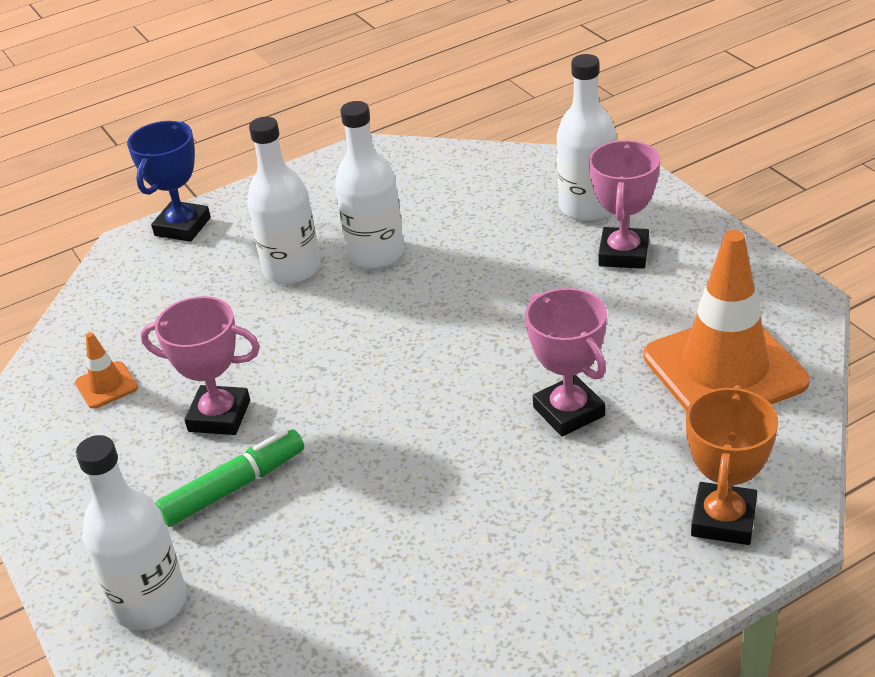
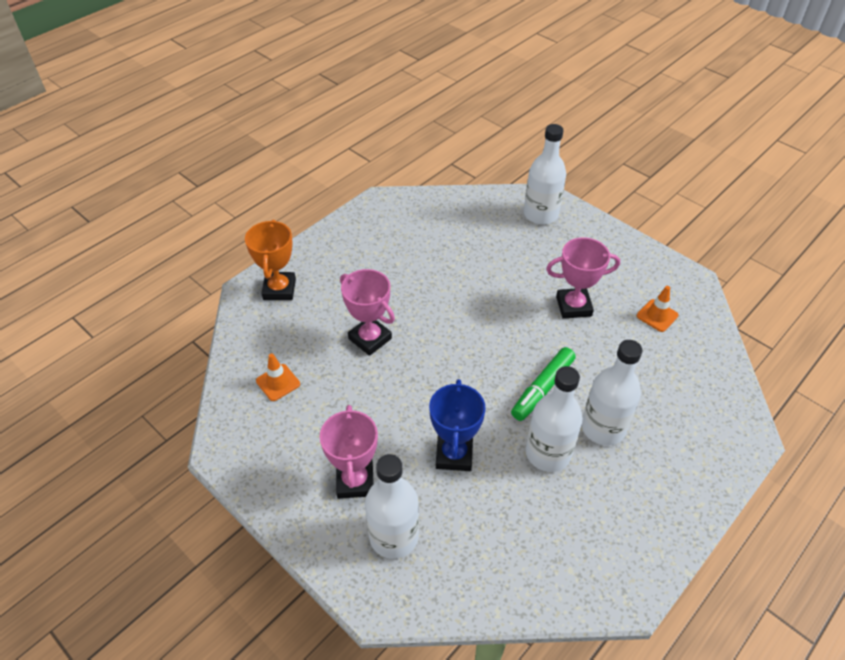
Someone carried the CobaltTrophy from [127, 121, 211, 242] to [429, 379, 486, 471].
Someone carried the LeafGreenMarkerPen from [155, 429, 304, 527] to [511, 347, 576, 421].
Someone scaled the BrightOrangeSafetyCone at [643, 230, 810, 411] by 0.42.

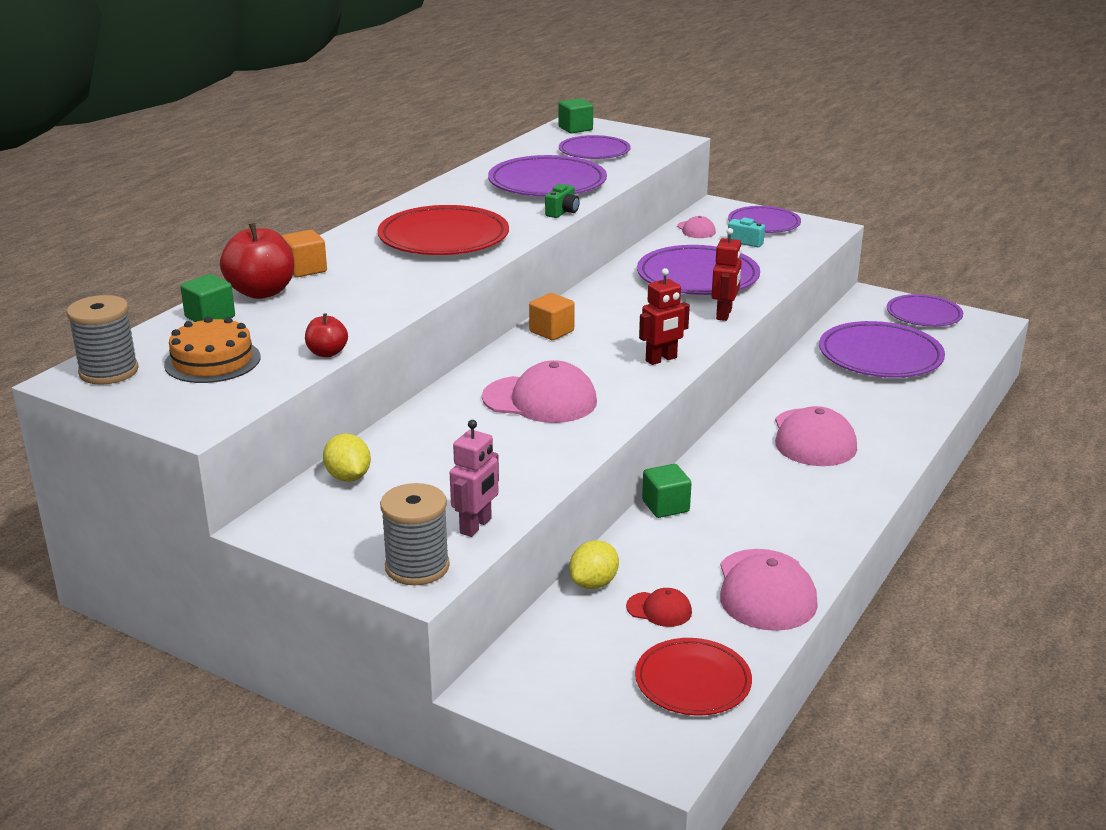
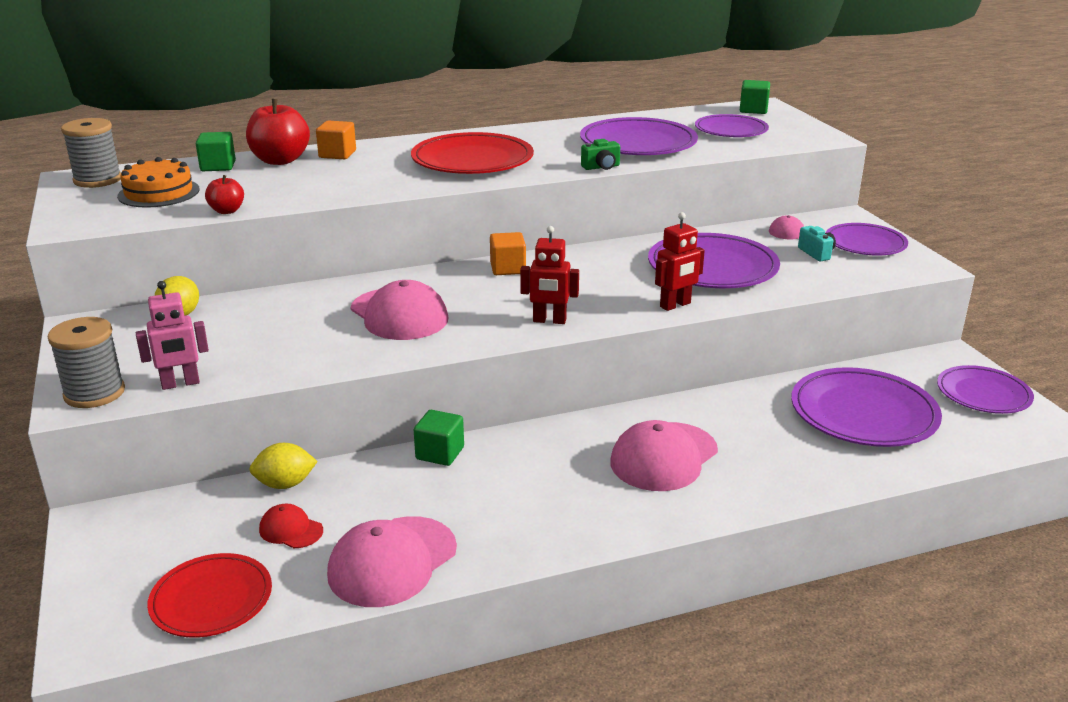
Someone rotated the CrimsonCap at [626, 588, 692, 627] by 150 degrees clockwise.

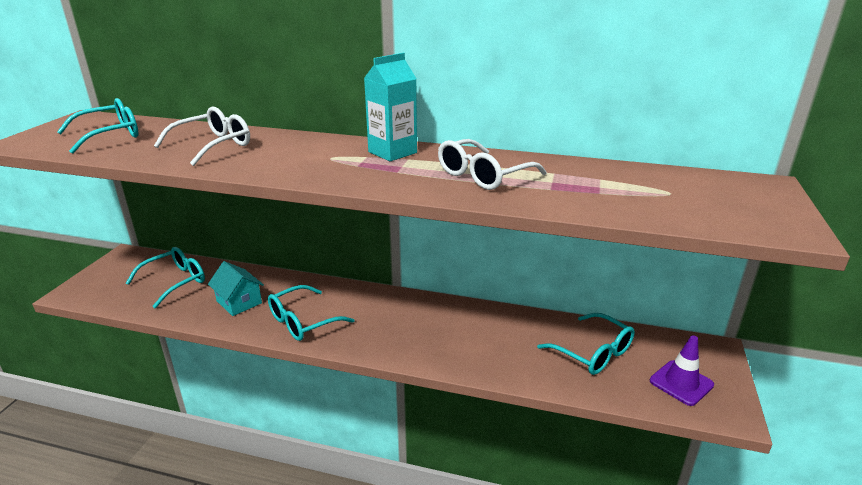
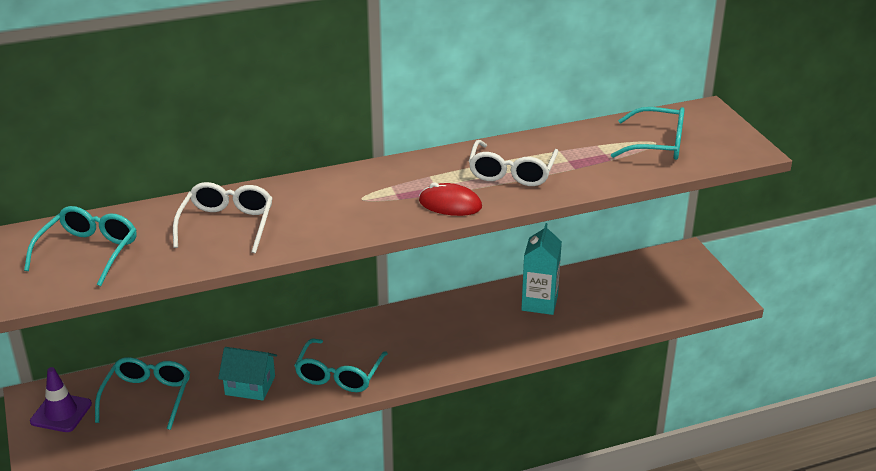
Someone carried the TurquoiseCarton from [364, 53, 417, 161] to [521, 223, 562, 315].
Someone carried the TurquoiseSpectacles from [537, 313, 635, 375] to [611, 107, 685, 160].
Someone carried the VioletSafetyCone from [650, 335, 714, 406] to [30, 367, 92, 432].
Someone put down the CrimsonComputerMouse at [419, 182, 482, 216].

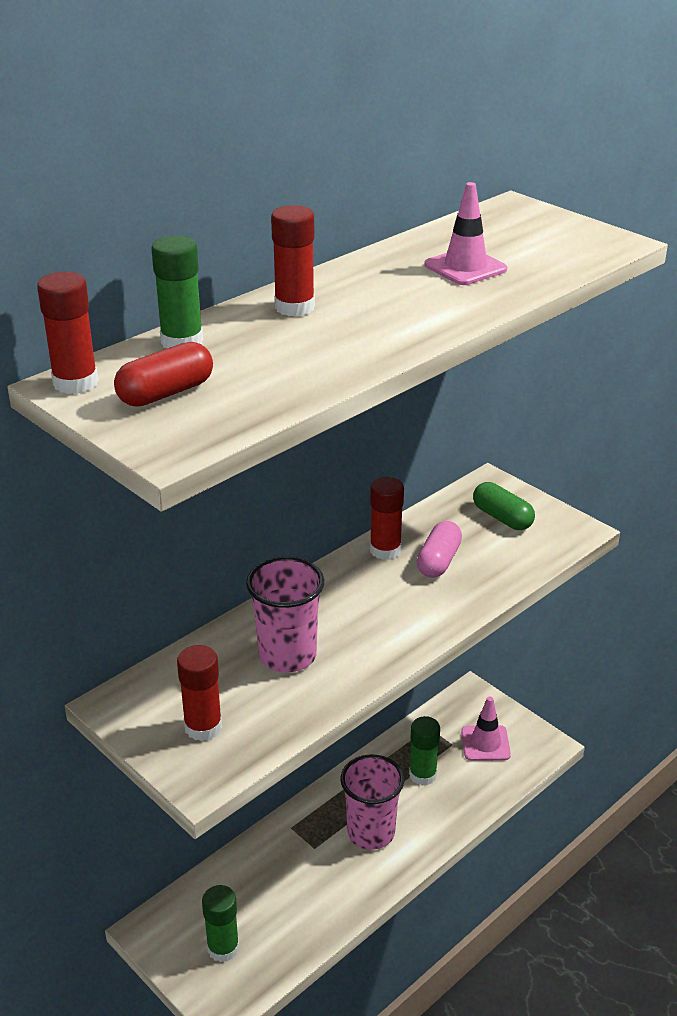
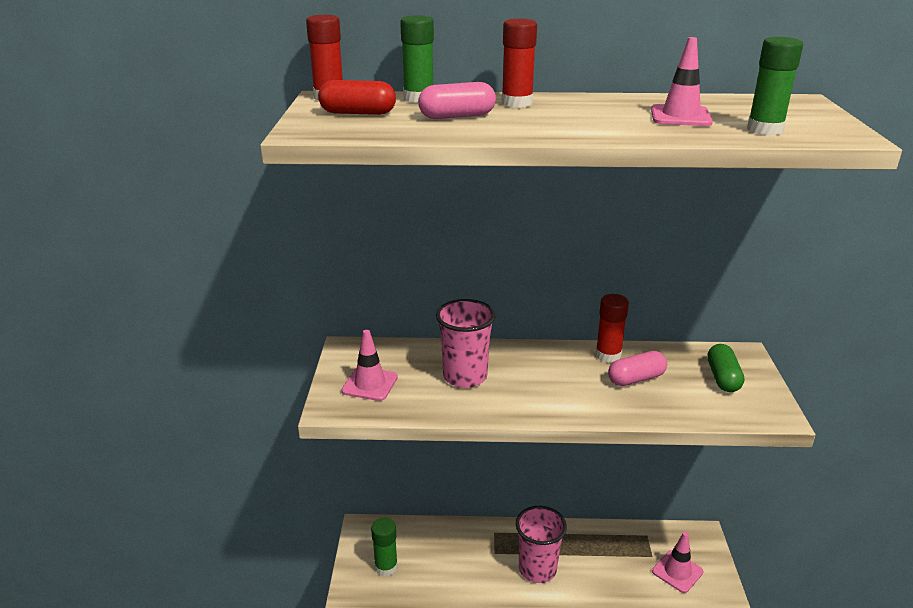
Someone swapped the CrimsonGlue at [177, 645, 222, 741] for the PinkSafetyCone at [341, 330, 398, 401].
Someone carried the LeafGreenGlue from [409, 716, 440, 786] to [747, 37, 803, 135].
Someone put down the PinkPill at [418, 82, 496, 119].

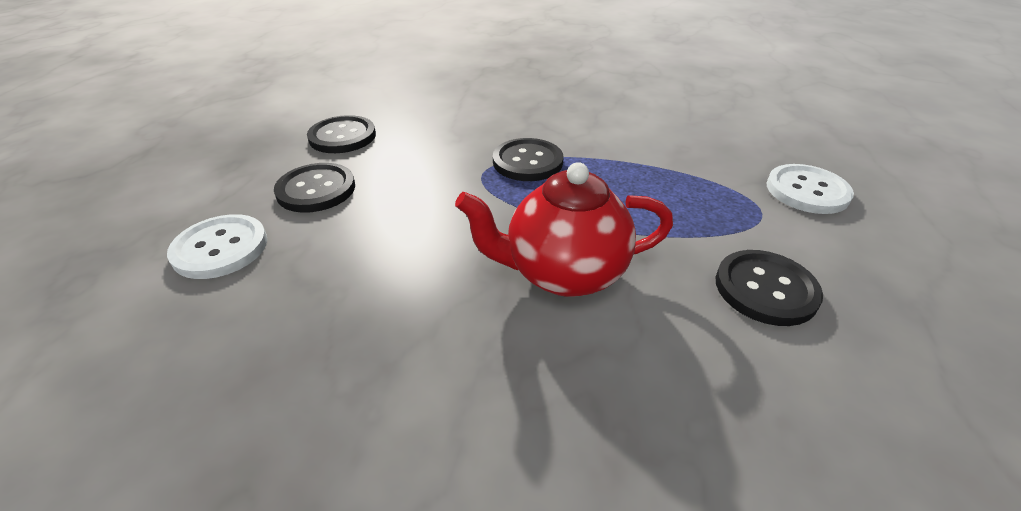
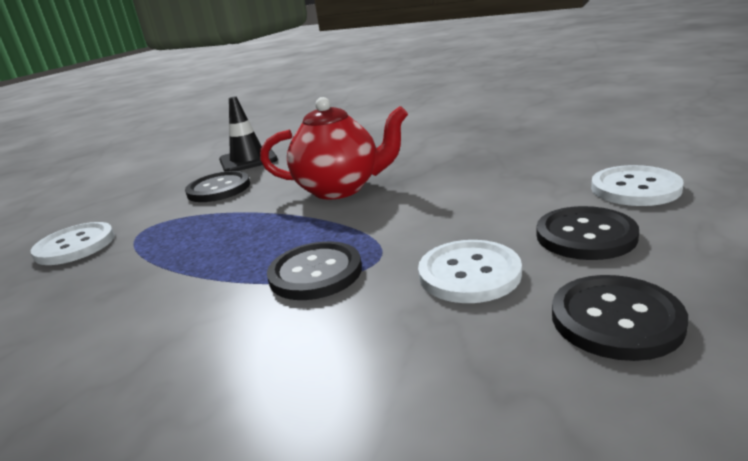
Someone put down the EbonySafetyCone at [219, 96, 278, 172].
Someone put down the SnowWhiteButton at [418, 240, 522, 303].

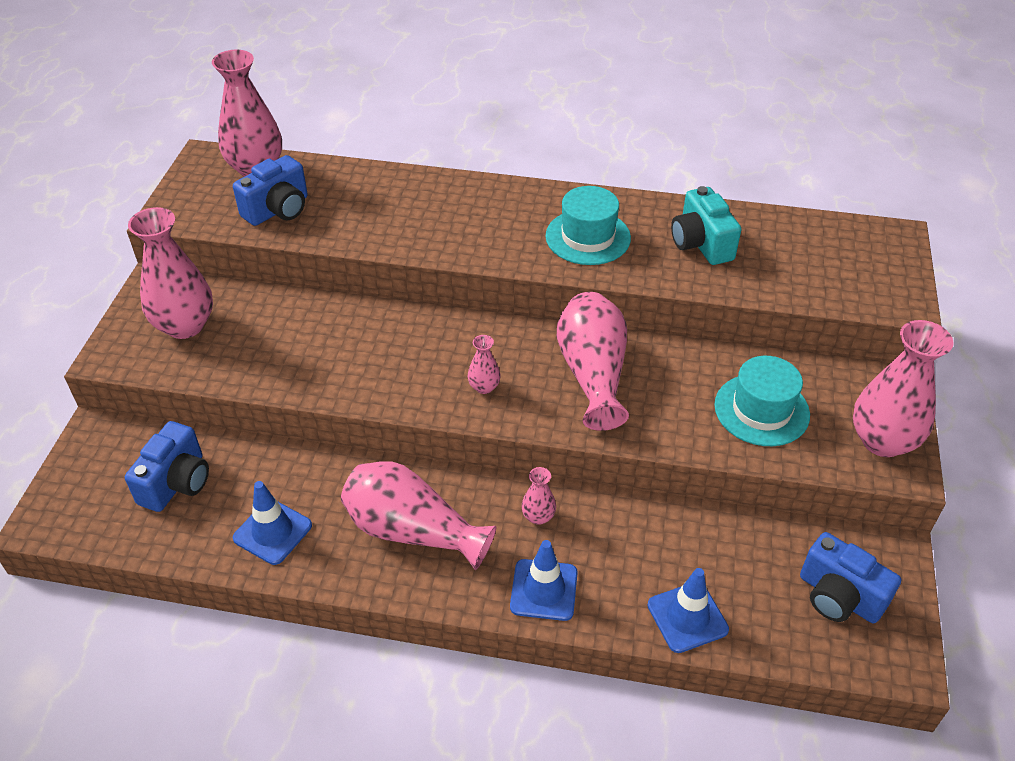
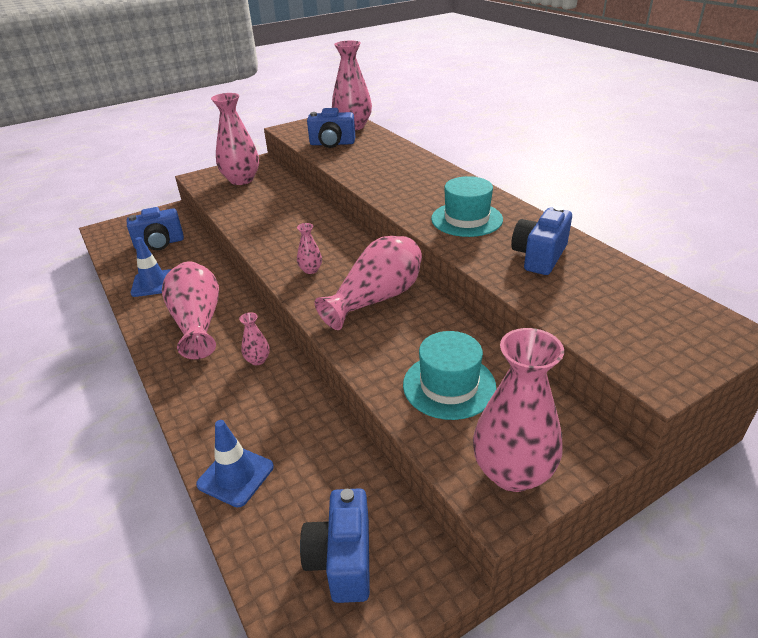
Someone took away the CobaltSafetyCone at [510, 540, 578, 621].
Someone repainted the TurquoiseCamera at [671, 186, 741, 265], which became the CobaltCamera at [511, 206, 572, 275].

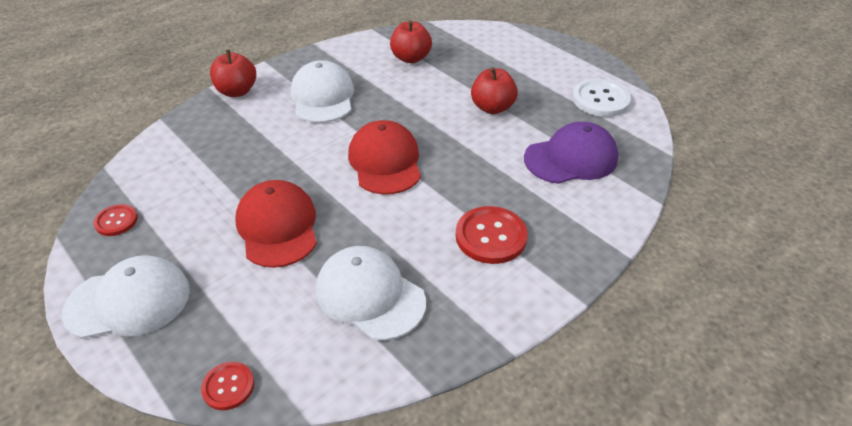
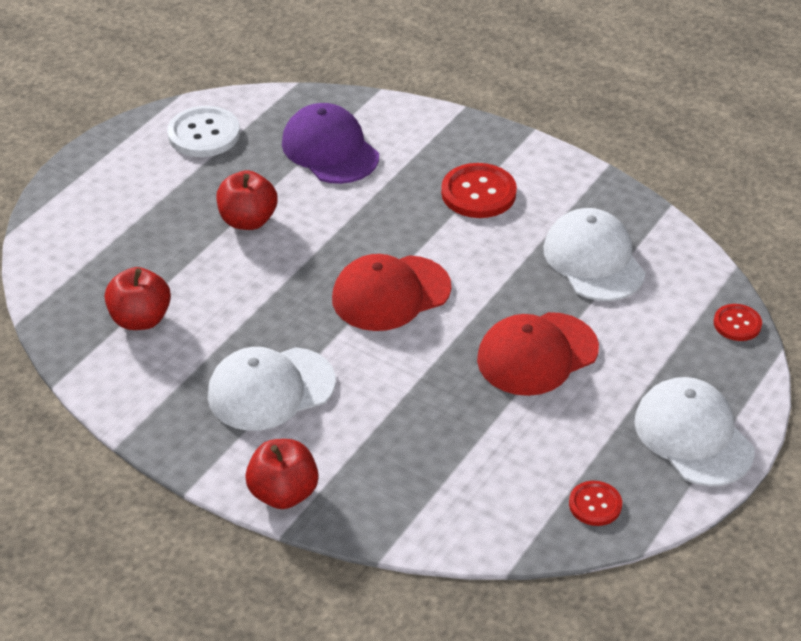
Someone rotated the SnowWhiteCap at [316, 246, 426, 341] by 135 degrees clockwise.

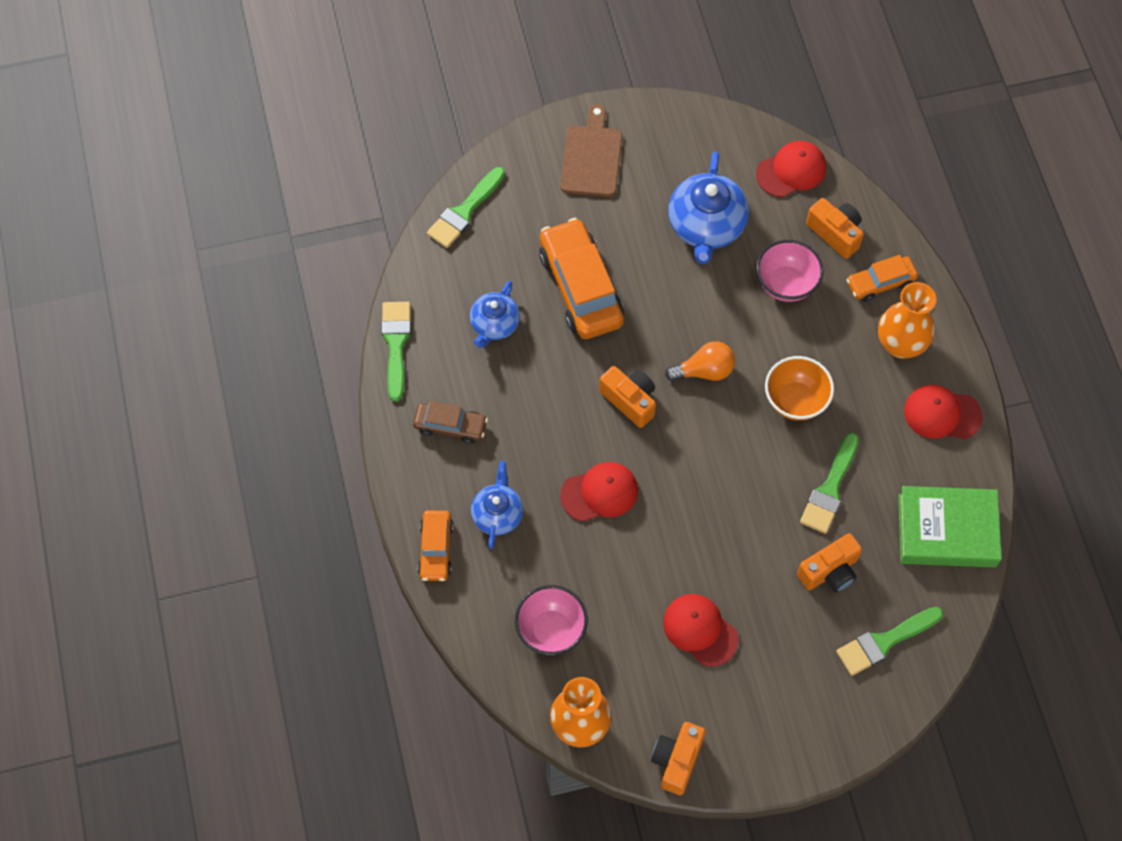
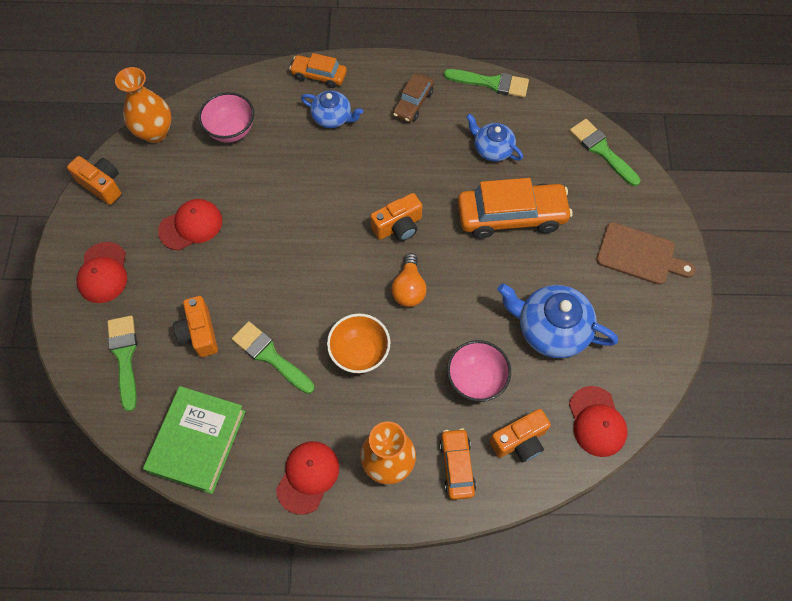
Someone carried the CrimsonCap from [560, 462, 638, 522] to [77, 242, 127, 303].

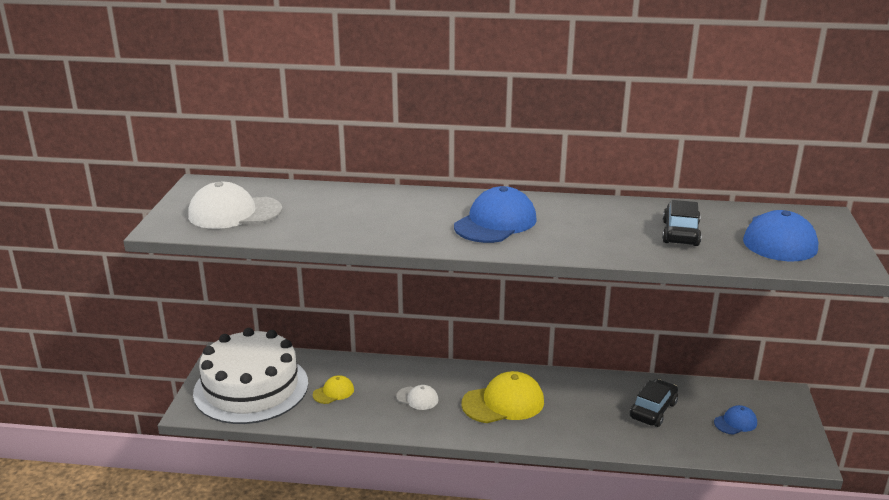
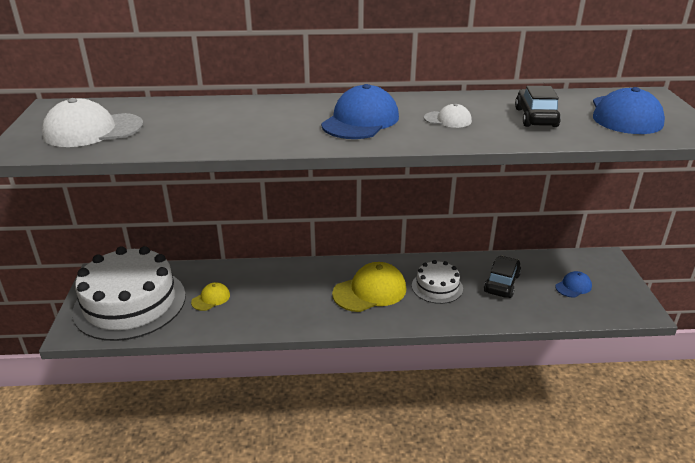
Someone carried the SnowWhiteCap from [396, 385, 438, 410] to [424, 104, 472, 128].
Someone put down the SnowWhiteLayerCake at [412, 260, 463, 304].

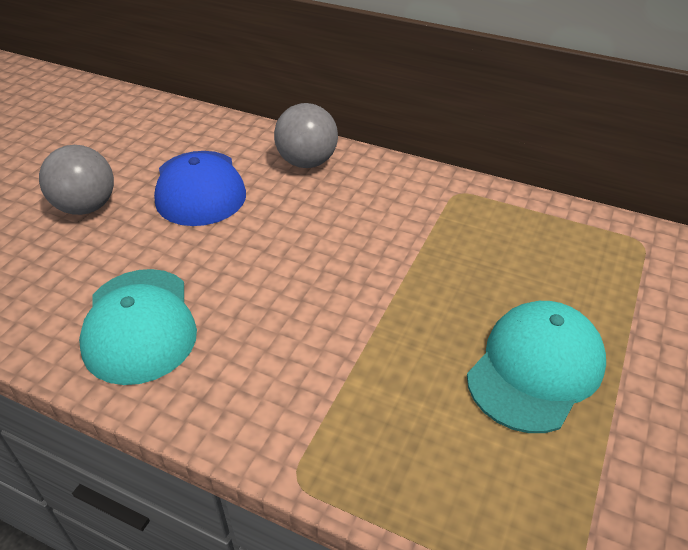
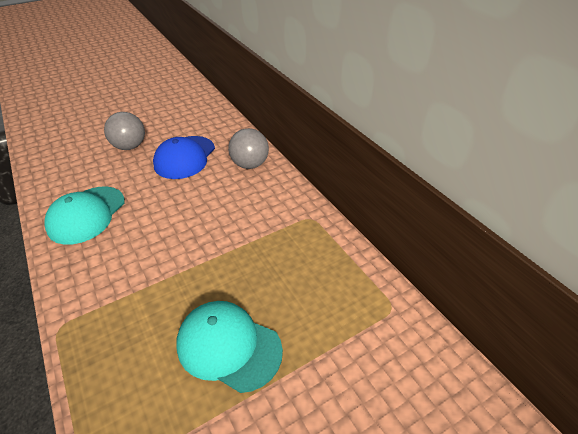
Someone rotated the TurquoiseCap at [467, 301, 606, 433] by 135 degrees counterclockwise.

